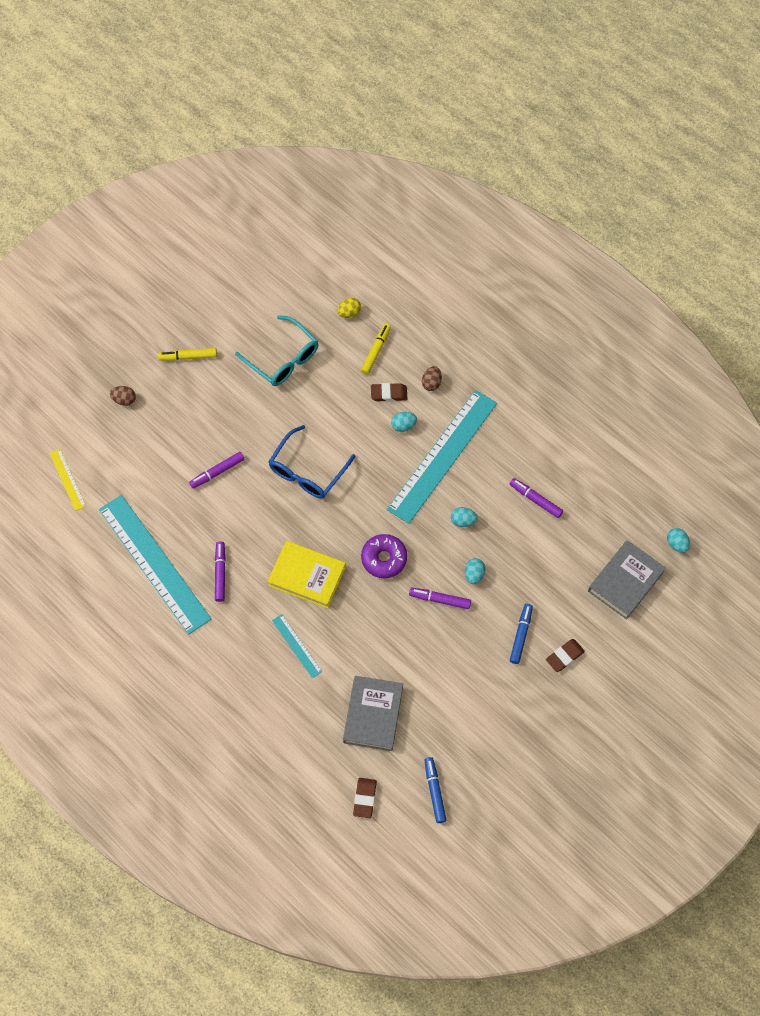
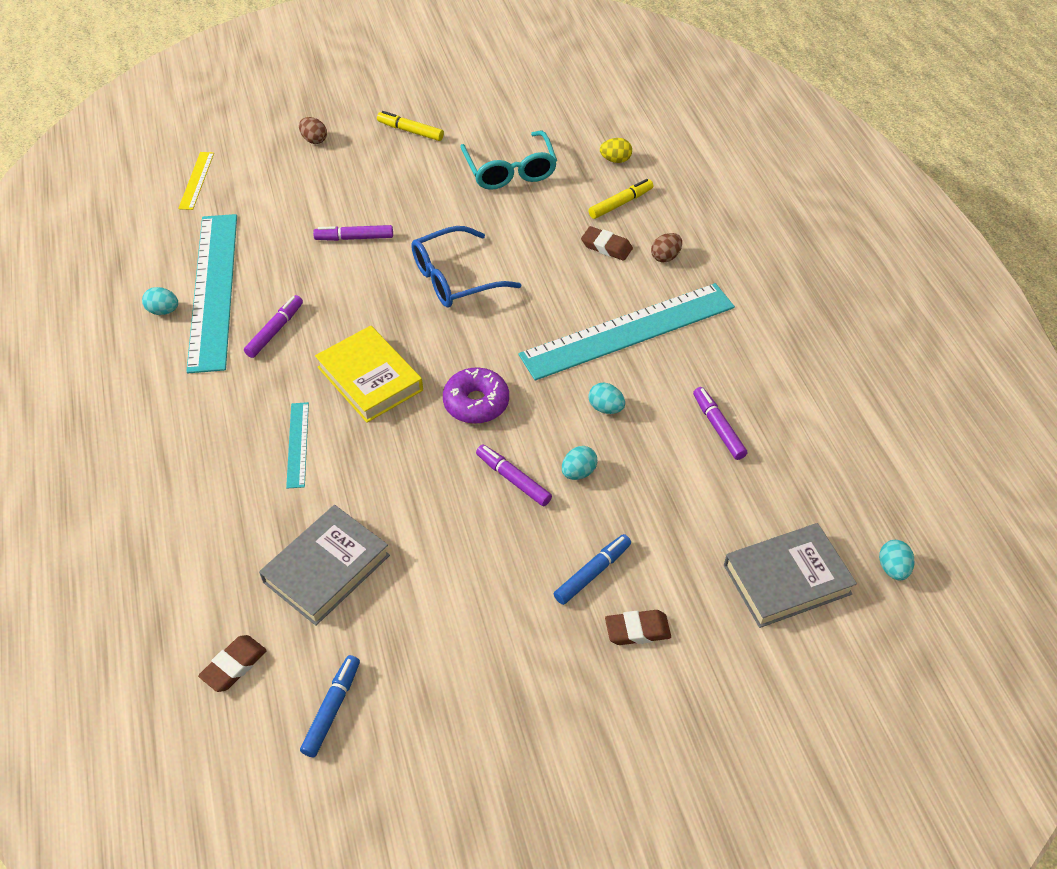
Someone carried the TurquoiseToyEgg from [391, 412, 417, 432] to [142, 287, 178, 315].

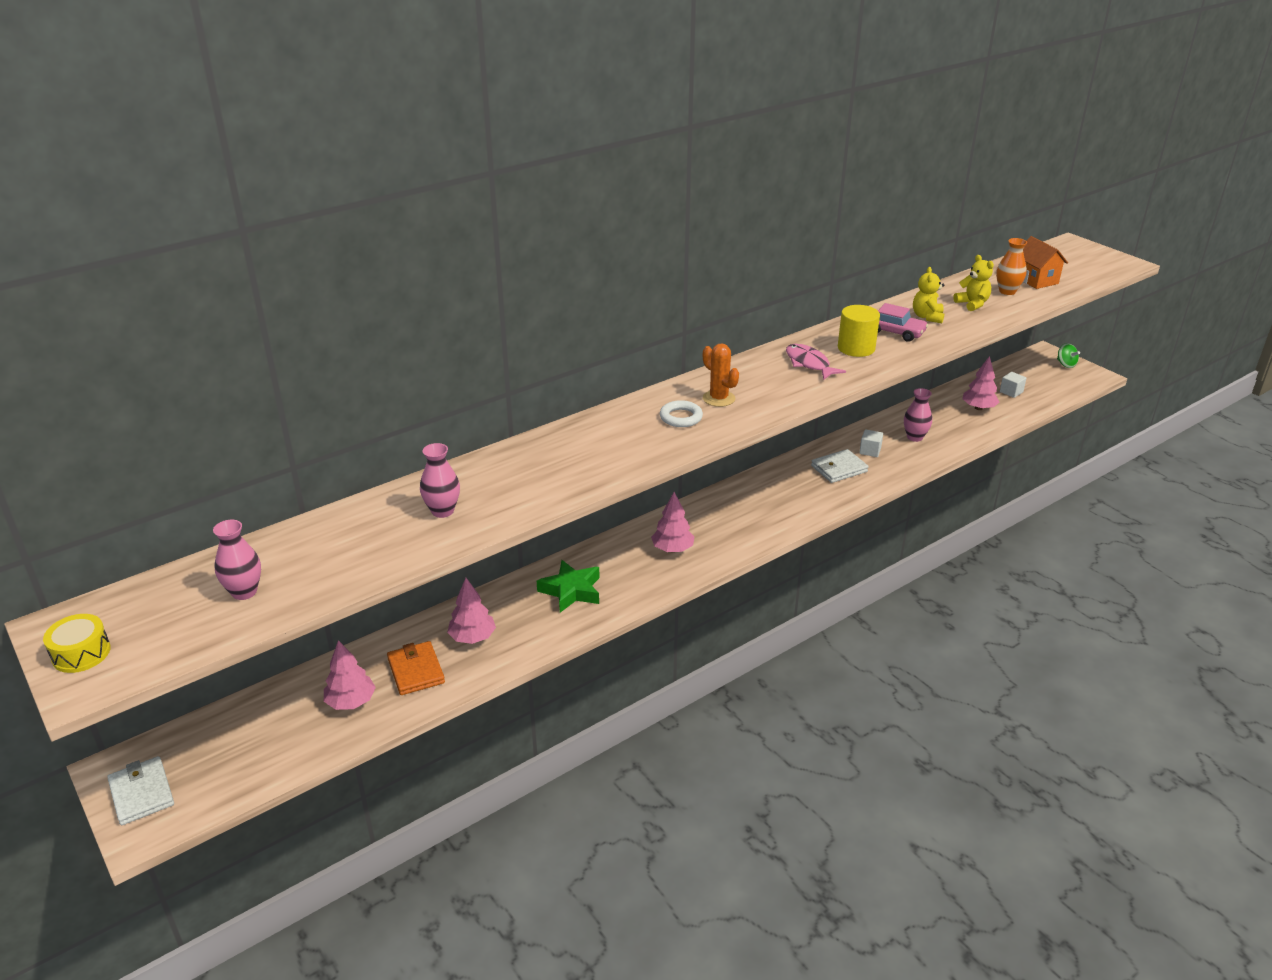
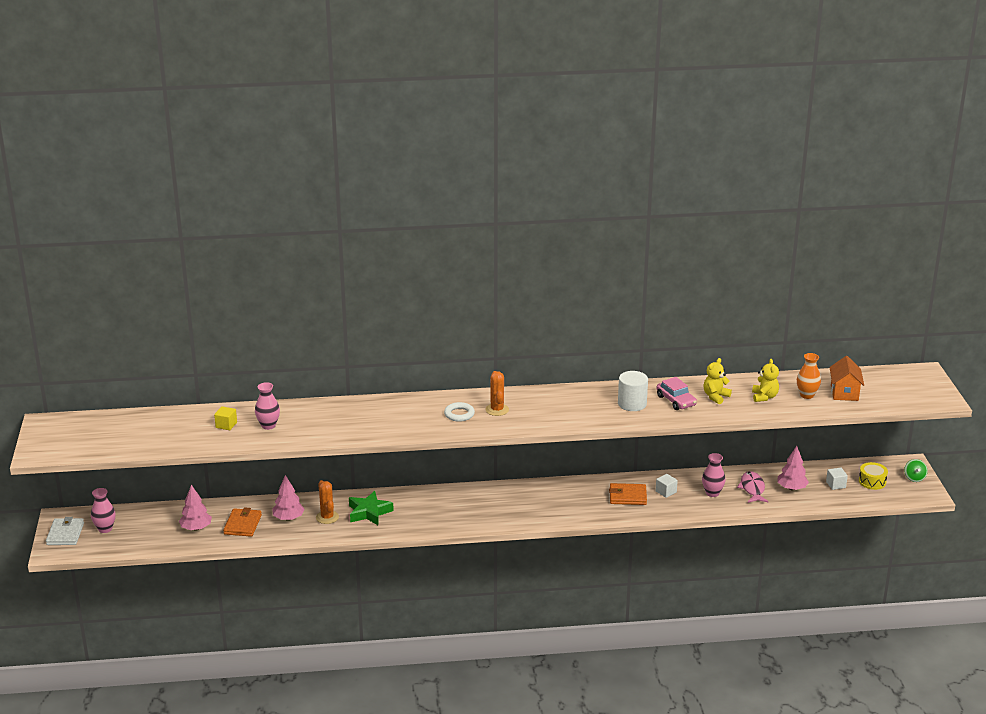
Someone carried the YellowDrum from [43, 614, 111, 673] to [859, 462, 888, 490].
Someone carried the PinkVase from [213, 520, 261, 600] to [91, 488, 115, 533].
Someone took away the PinkTree at [651, 492, 695, 552].
Someone carried the PinkToyFish from [786, 344, 846, 380] to [737, 471, 769, 503].
Someone repainted the SnowWhiteBillfold at [811, 449, 869, 483], which became the BrightOrangeBillfold at [609, 483, 647, 505].
Someone repainted the YellowCylinder at [838, 305, 880, 357], which became the SnowWhiteCylinder at [618, 371, 648, 411].
Someone put down the YellowCube at [214, 406, 237, 430].
Someone put down the BrightOrangeCactus at [316, 480, 339, 524].

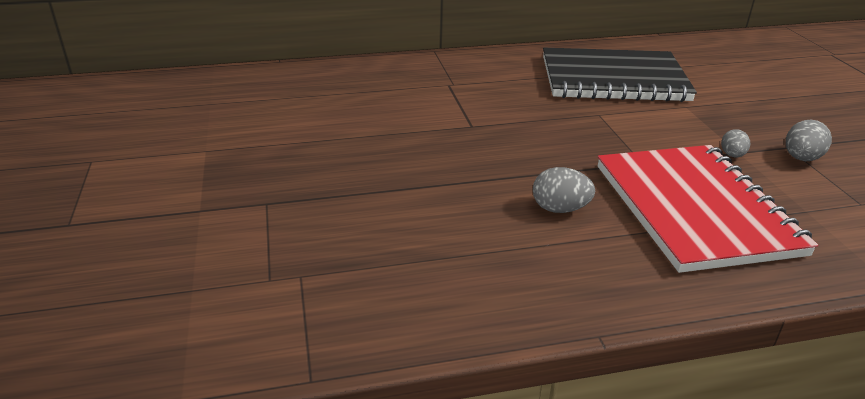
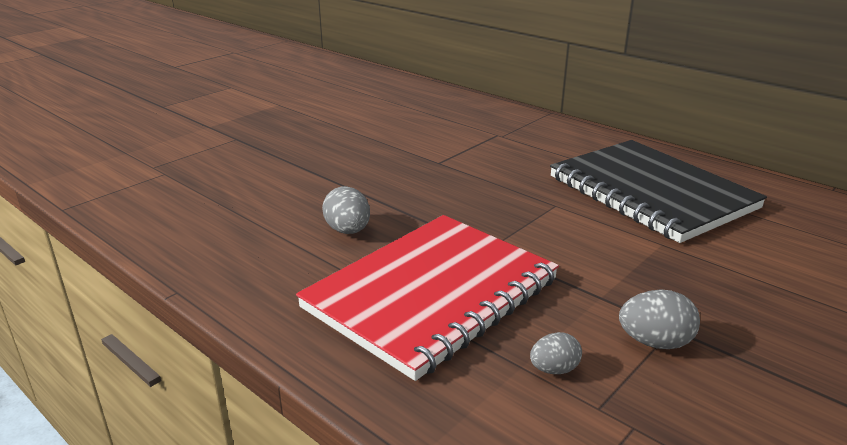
Someone carried the GreyToyEgg from [721, 129, 750, 157] to [530, 332, 582, 374].

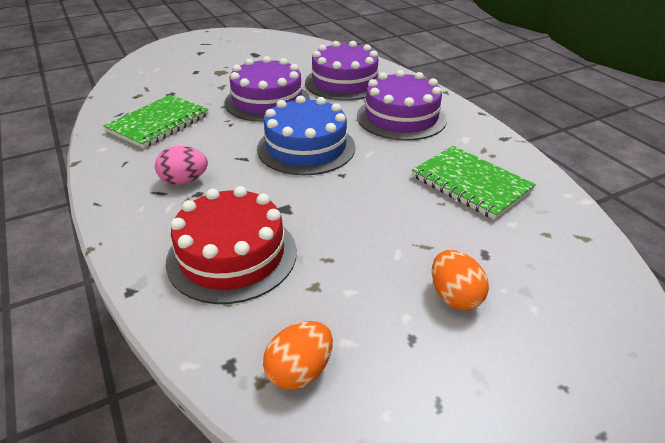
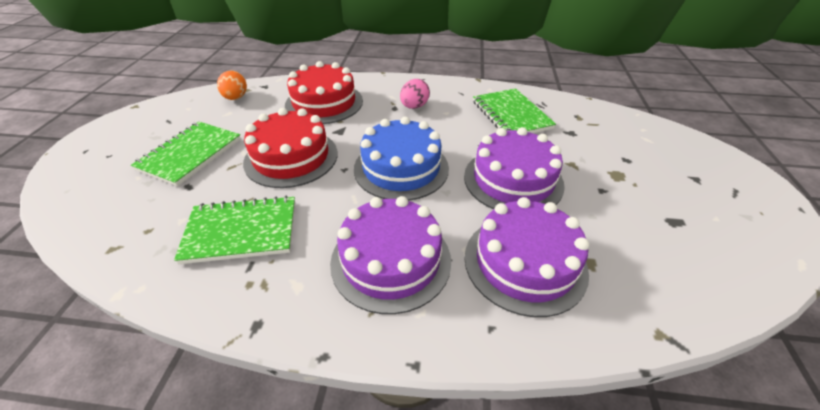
Someone swapped the BrightOrangeToyEgg at [432, 250, 489, 311] for the LeafGreenExerciseBook at [131, 122, 241, 186].
Someone put down the CrimsonLayerCake at [243, 108, 338, 188].

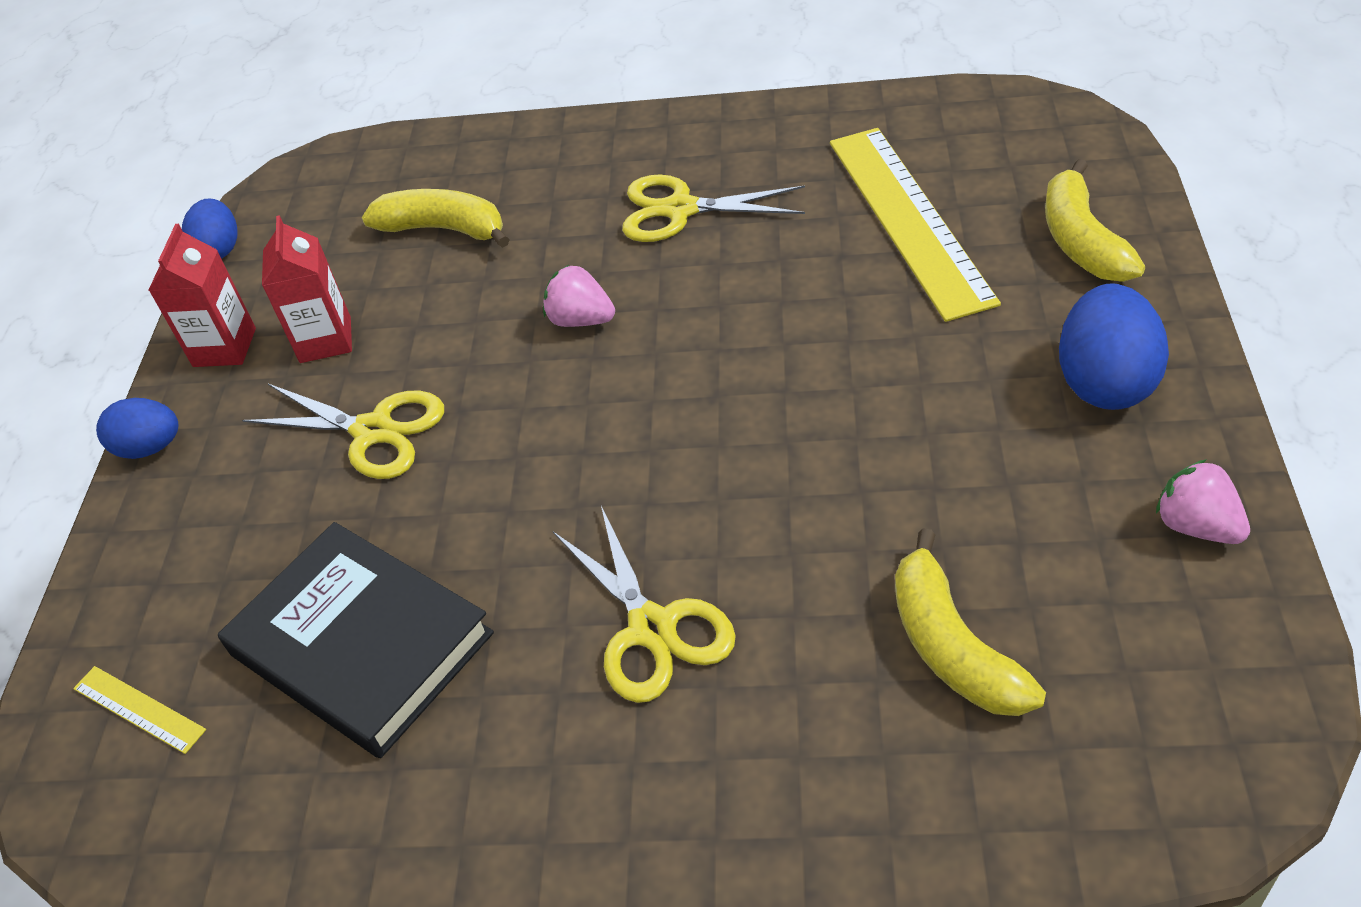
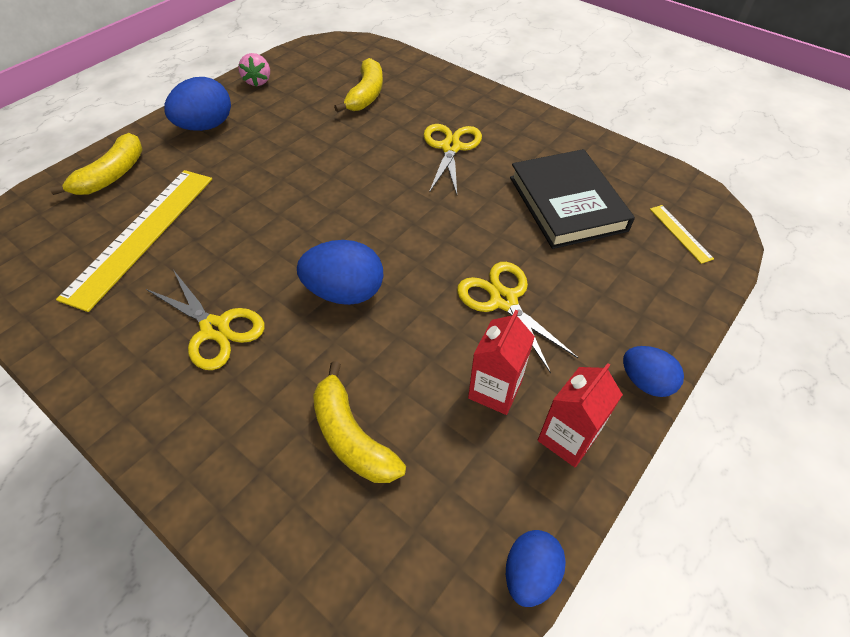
Someone swapped the PinkBerry at [543, 265, 615, 327] for the CobaltToyEgg at [297, 240, 383, 305].

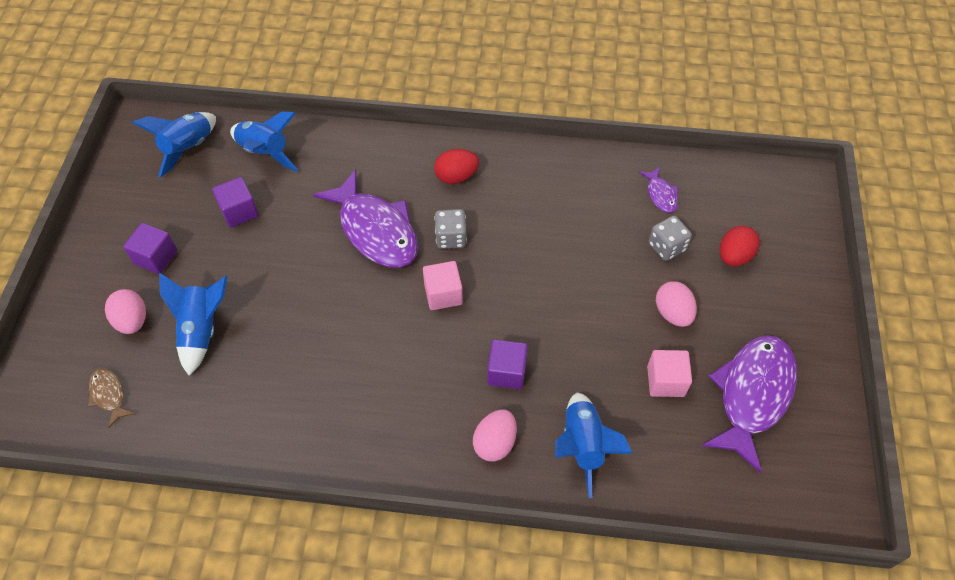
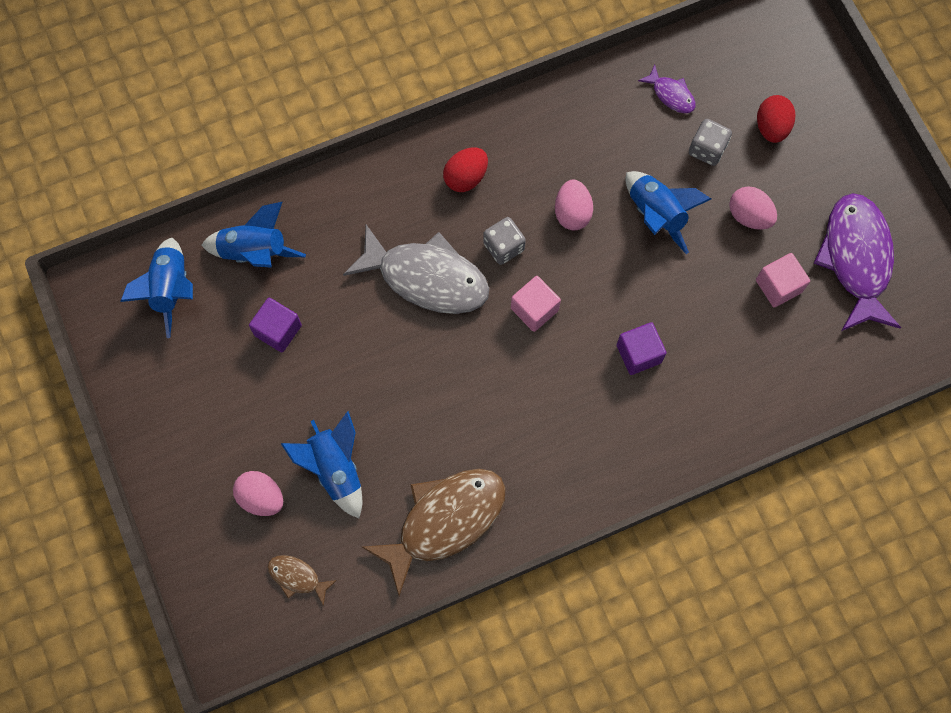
Someone took away the VioletCube at [123, 223, 177, 274].
Someone repainted the VioletToyFish at [313, 169, 418, 268], which became the GreyToyFish at [343, 225, 489, 314].
Someone carried the PinkToyEgg from [473, 410, 517, 462] to [555, 180, 593, 230].
Someone carried the CobaltToyRocket from [555, 393, 633, 498] to [626, 171, 711, 254].
Someone put down the RussetToyFish at [362, 469, 506, 596].

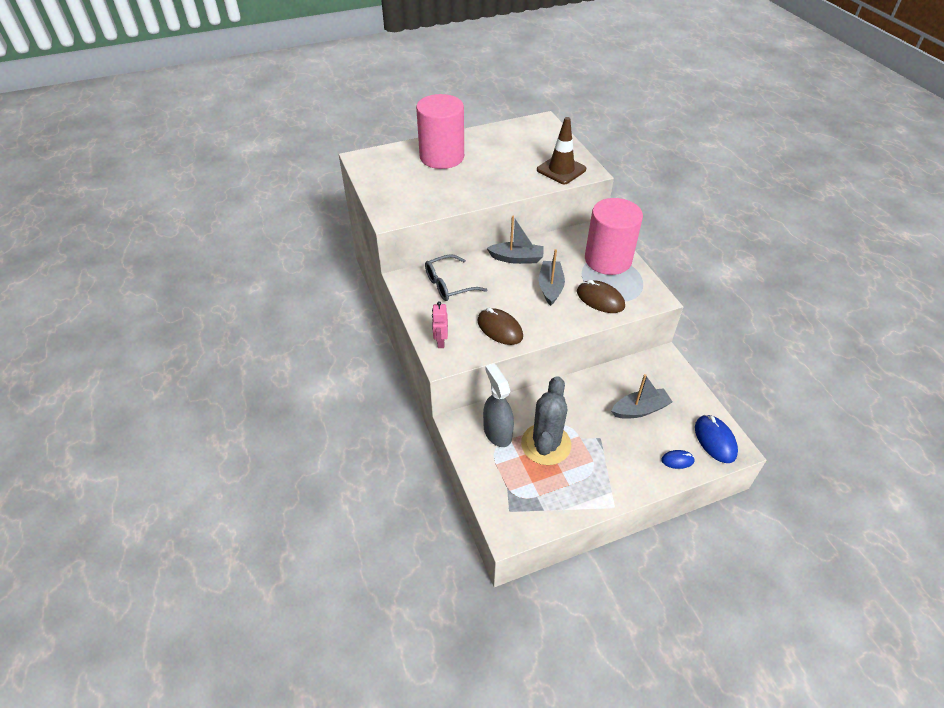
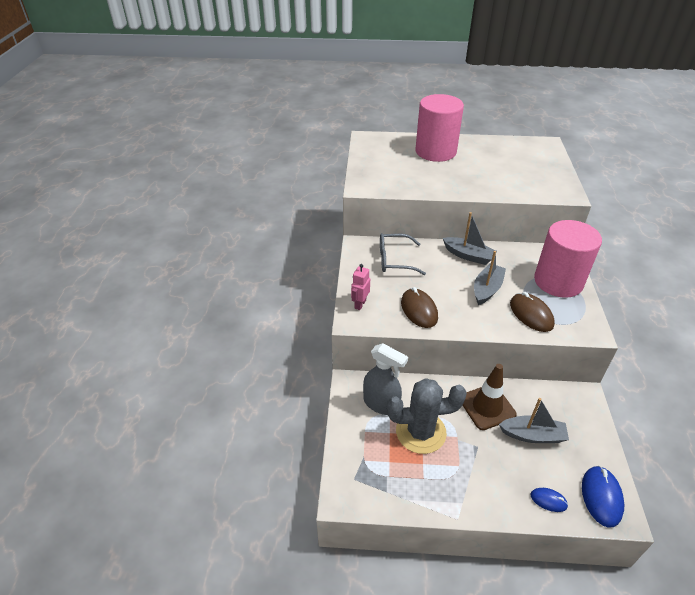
Someone rotated the GreySprayCleaner at [483, 363, 514, 447] by 120 degrees clockwise.
Someone rotated the GreyCactus at [521, 376, 571, 465] by 45 degrees clockwise.
Someone carried the RussetSafetyCone from [537, 117, 586, 184] to [462, 364, 517, 430].

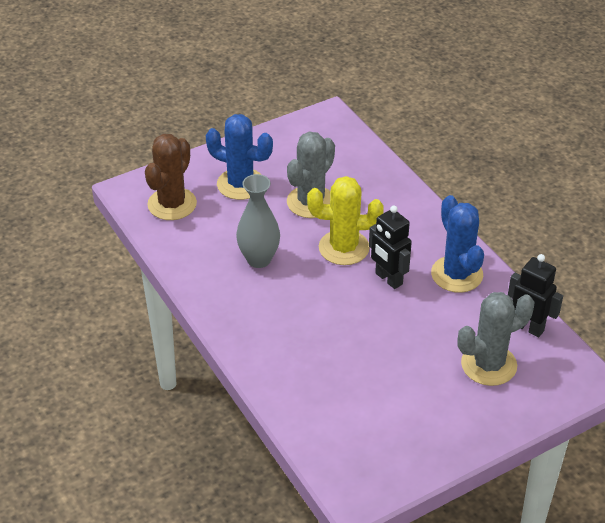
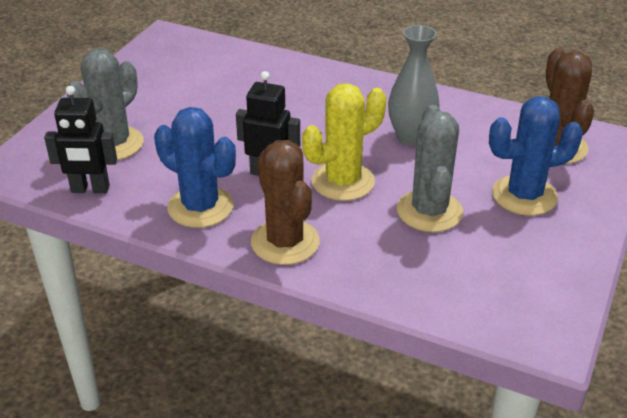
Someone put down the RussetCactus at [251, 140, 320, 265].

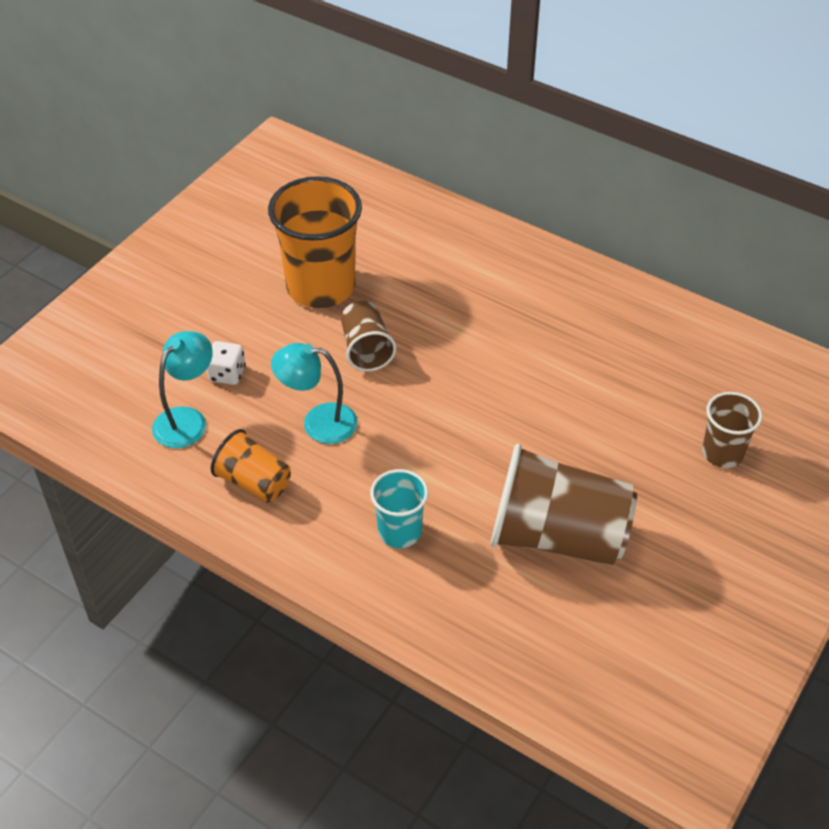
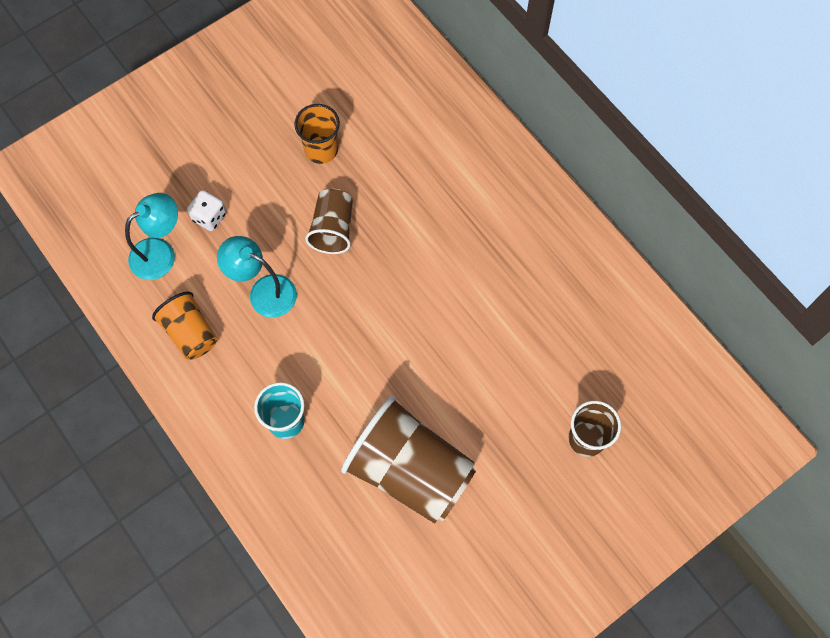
Someone scaled the BrightOrangeTumbler at [268, 176, 362, 308] by 0.54.

